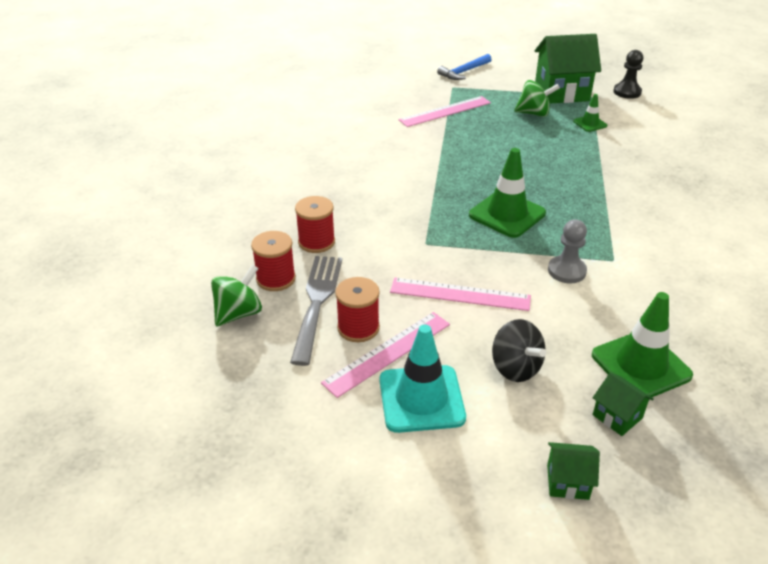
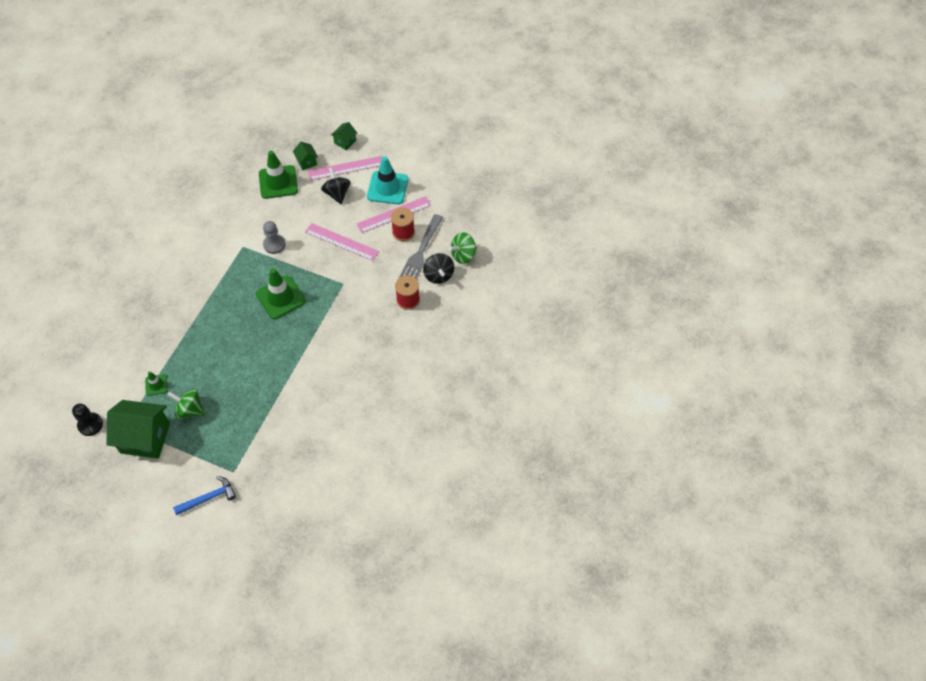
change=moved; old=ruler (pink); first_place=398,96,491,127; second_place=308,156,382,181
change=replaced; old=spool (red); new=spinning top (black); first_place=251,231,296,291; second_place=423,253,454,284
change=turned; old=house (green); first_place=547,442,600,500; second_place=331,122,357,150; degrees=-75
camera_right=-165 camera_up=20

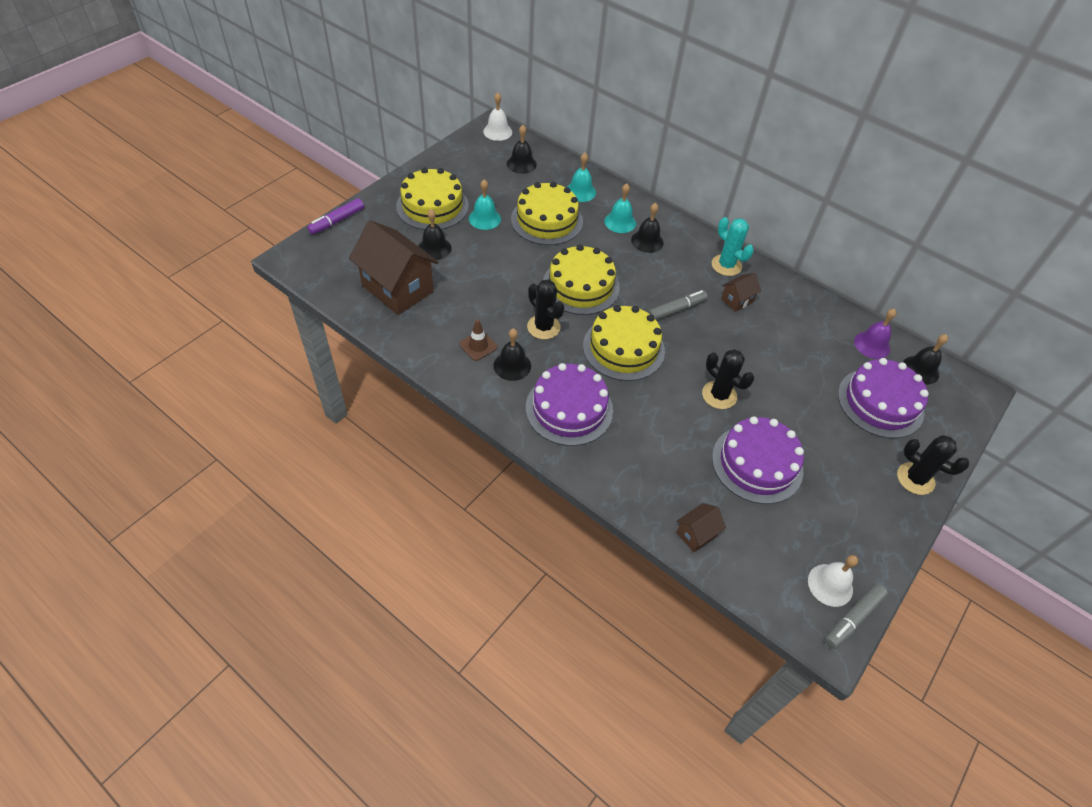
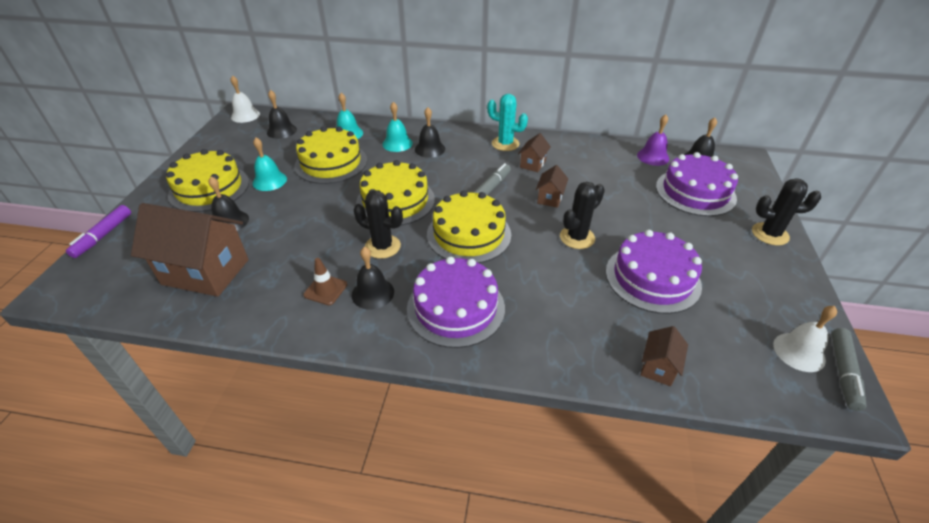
change=added; new=house (brown); second_place=536,165,568,208
change=turned; old=cactus (black); first_place=702,349,754,409; second_place=560,182,605,249; degrees=-60
camera_right=-25 camera_up=-10

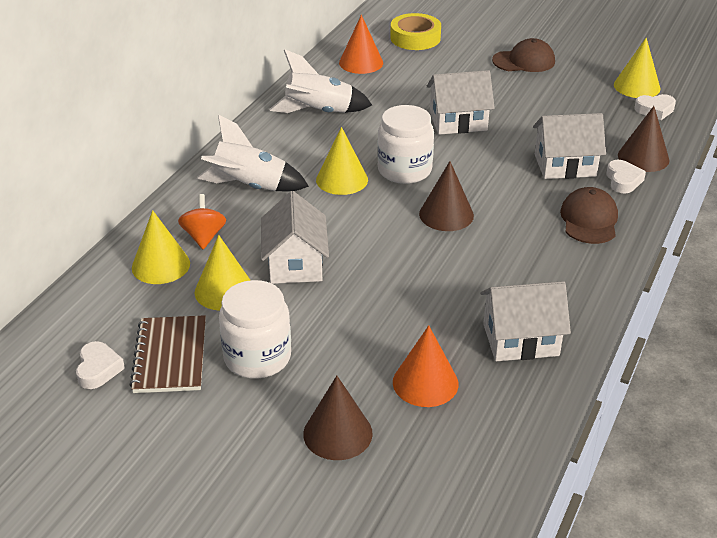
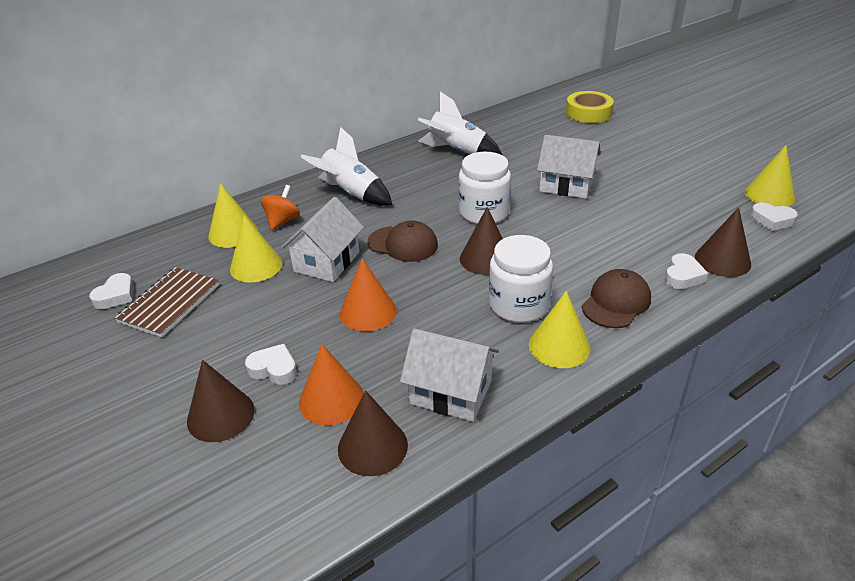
change=removed; old=house (white); first_place=533,113,606,179
change=added; new=heart (white); second_place=245,344,297,385
change=added; new=cone (brown); second_place=338,390,408,476
change=moved; old=jar (white); first_place=219,280,291,379; second_place=489,235,553,323
change=moved; old=cone (yellow); first_place=316,127,368,195; second_place=529,291,591,368
change=moved; old=cone (orange); first_place=339,15,383,74; second_place=340,258,397,332
change=moved; old=cap (brown); first_place=492,38,555,72; second_place=368,220,438,262
camera_right=30 camera_up=0

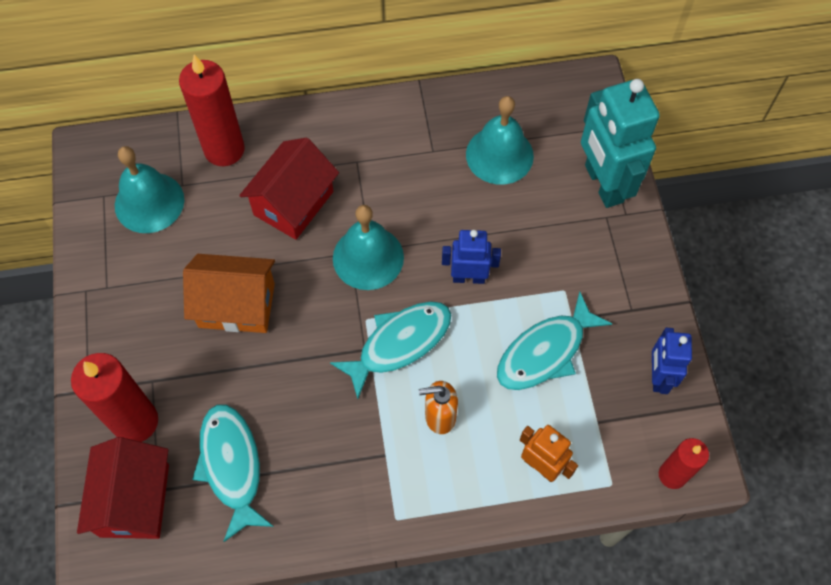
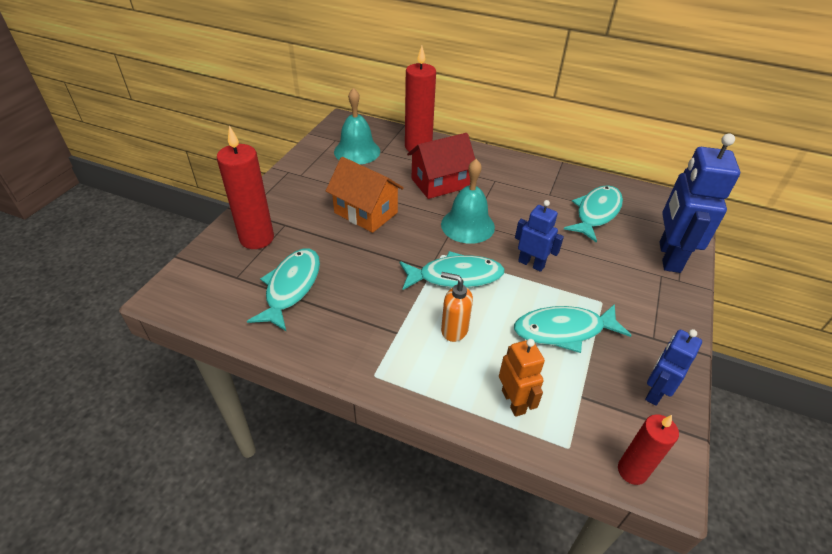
change=removed; old=house (red); first_place=77,437,169,539
change=replaced; old=bell (turquoise); new=fish (turquoise); first_place=466,96,534,185; second_place=564,185,623,243
change=recoloured; old=robot (turquoise); new=robot (blue); first_place=581,79,660,208; second_place=660,133,740,273
camera_right=30 camera_up=-20

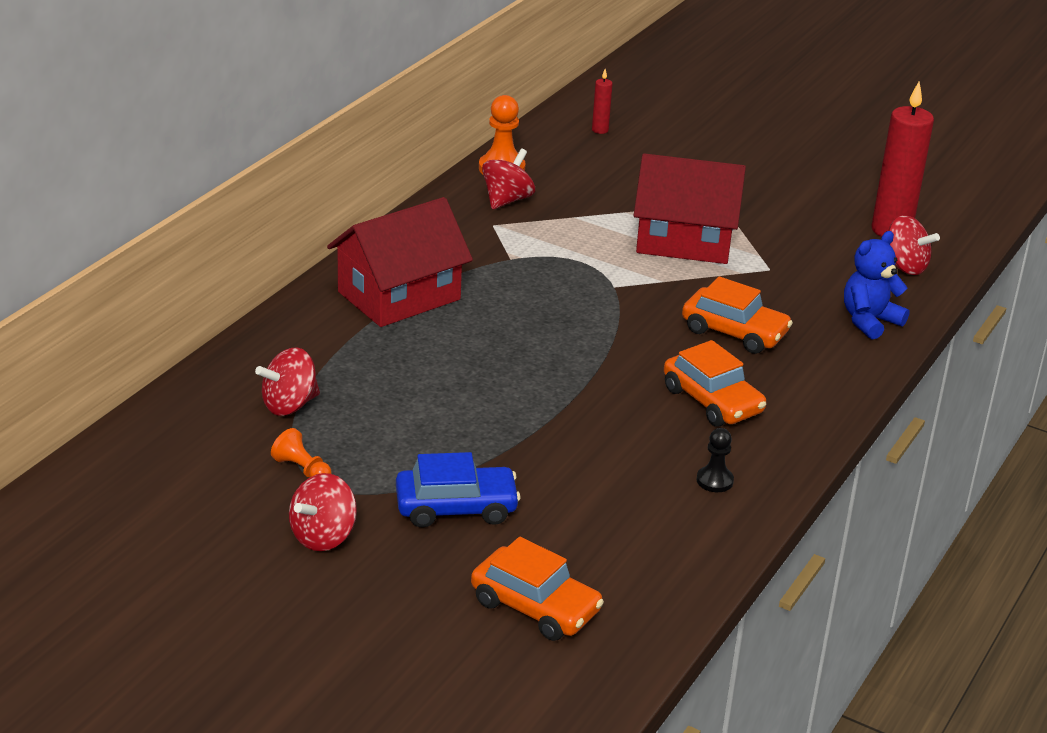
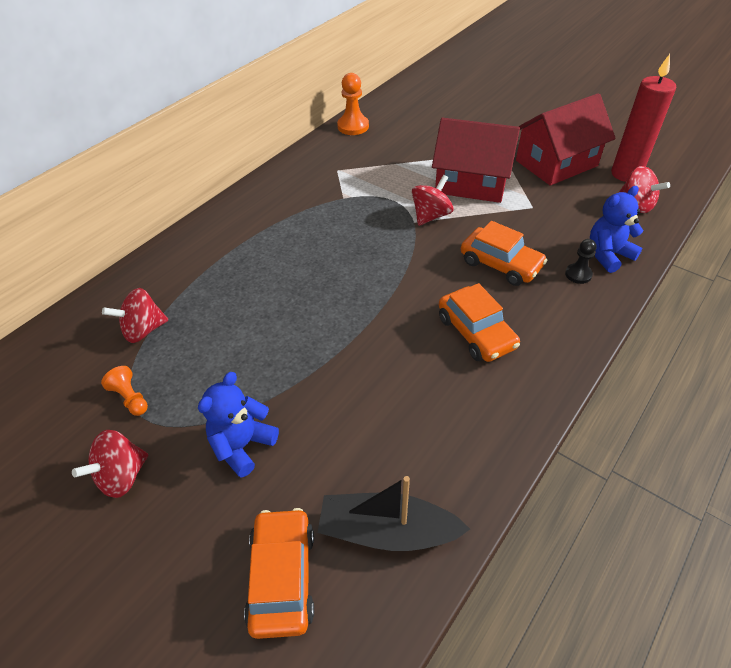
change=removed; old=candle (red); first_place=592,69,613,134
change=added; new=boat (black); second_place=318,476,470,551
change=moved; old=house (red); first_place=327,197,473,327; second_place=516,93,616,186
change=moved; old=spinning top (red); first_place=482,149,535,209; second_place=412,175,454,226
change=moved; old=pawn (black); first_place=697,428,734,492; second_place=565,239,596,284
change=replaced; old=car (blue); new=teddy bear (blue); first_place=396,452,521,528; second_place=198,372,279,478
change=turned; old=car (orange); first_place=471,537,604,641; second_place=244,508,314,639; degrees=-135
camera_right=10 camera_up=15

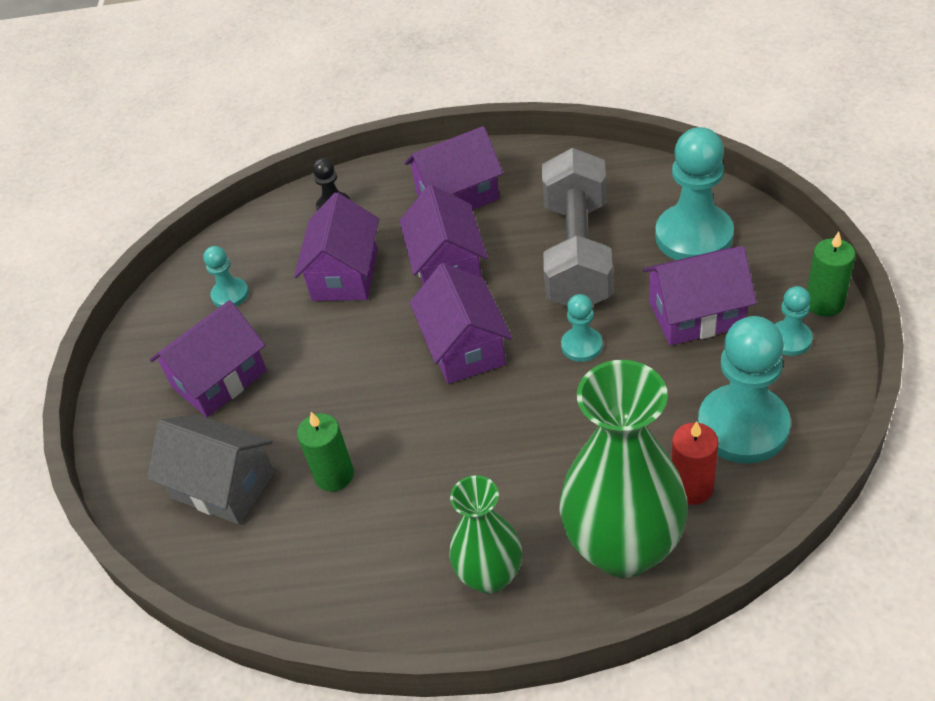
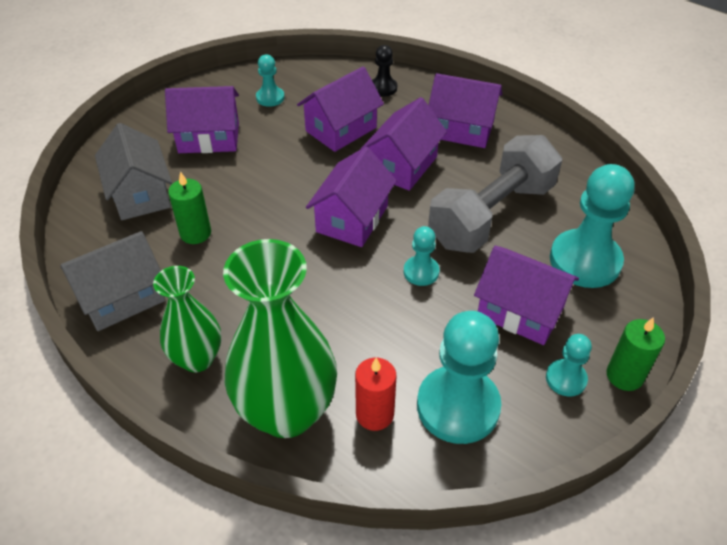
change=added; new=house (grey); second_place=61,231,165,331
camera_right=35 camera_up=0

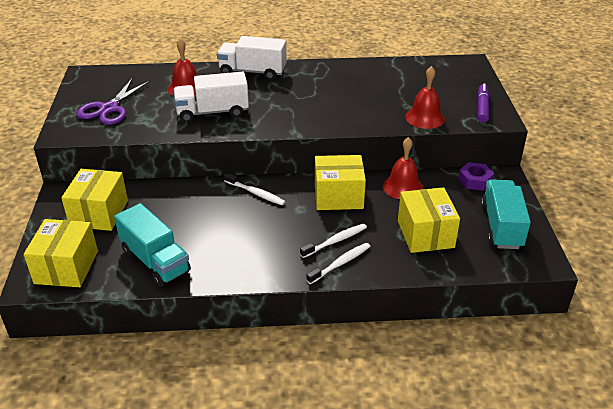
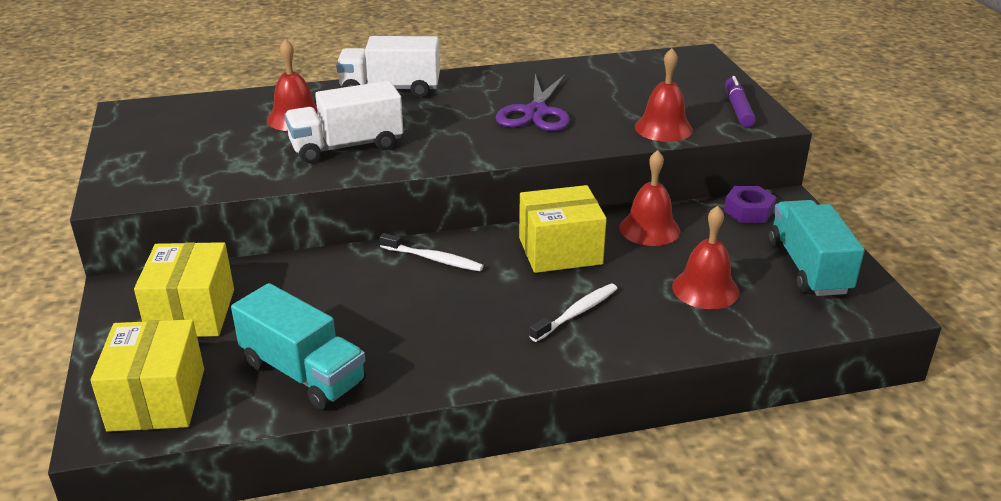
change=removed; old=toothbrush (white); first_place=307,243,371,284
change=moved; old=scissors (purple); first_place=76,78,151,125; second_place=496,74,570,131
change=replaced; old=box (yellow); new=bell (red); first_place=398,187,460,253; second_place=672,206,739,309
camera_right=-10 camera_up=-5

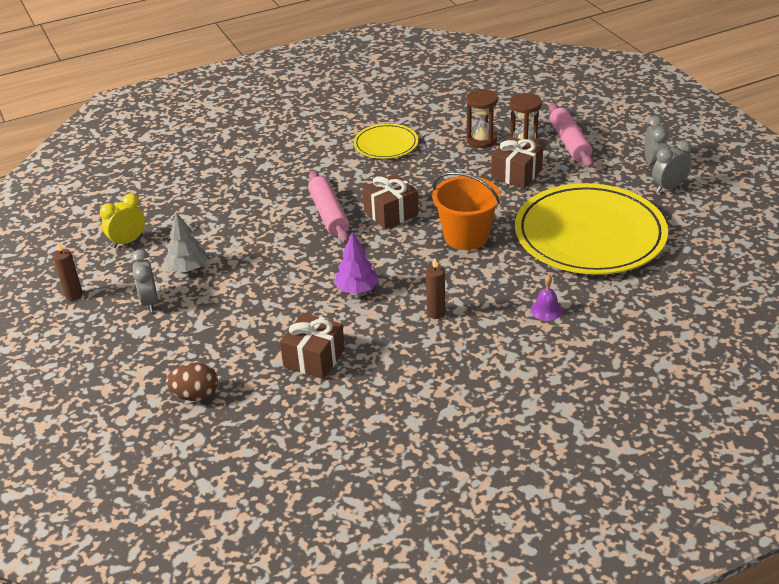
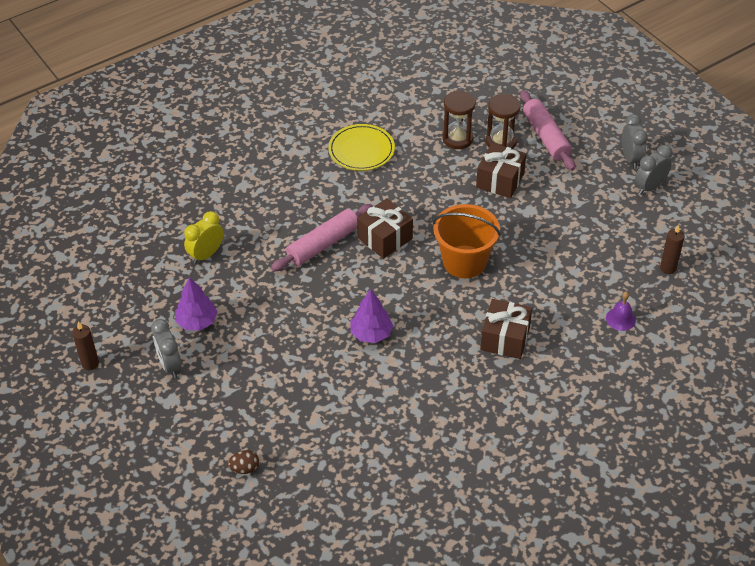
change=removed; old=plate (yellow); first_place=515,183,668,275
change=moved; old=clock (yellow); first_place=100,193,145,248; second_place=184,211,223,264
change=moved; old=gift (brown); first_place=280,313,345,379; second_place=480,299,532,359
change=moved; old=candle (brown); first_place=426,259,445,319; second_place=660,225,685,274
change=moved; old=bell (purple); first_place=531,275,563,321; second_place=606,292,636,331
change=recoloured; old=tree (grey); new=tree (purple); first_place=164,212,208,272; second_place=175,277,218,330
change=turned; old=rolling pin (pink); first_place=308,170,350,244; second_place=271,204,373,271; degrees=75
change=resized; old=egg (brown); first_place=166,363,218,401; second_place=228,450,259,474; factor=0.65
camera_right=-10 camera_up=10

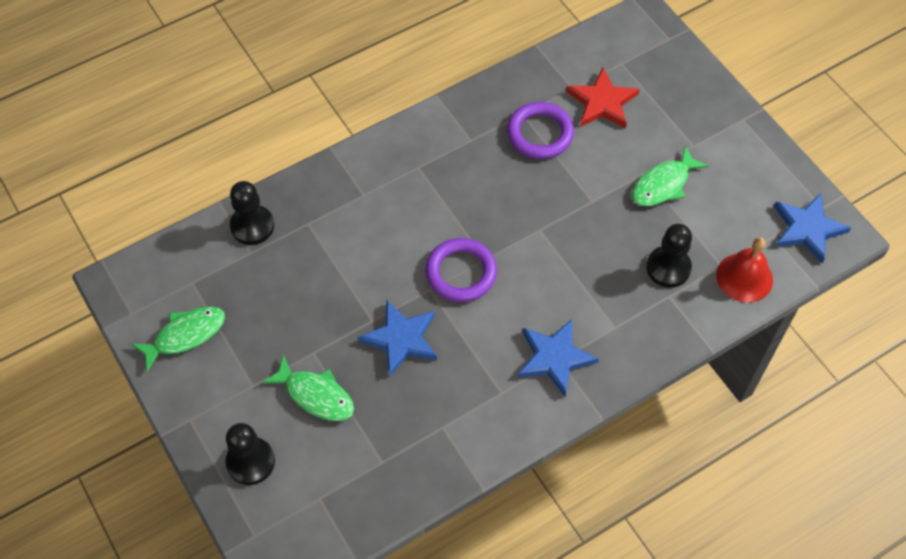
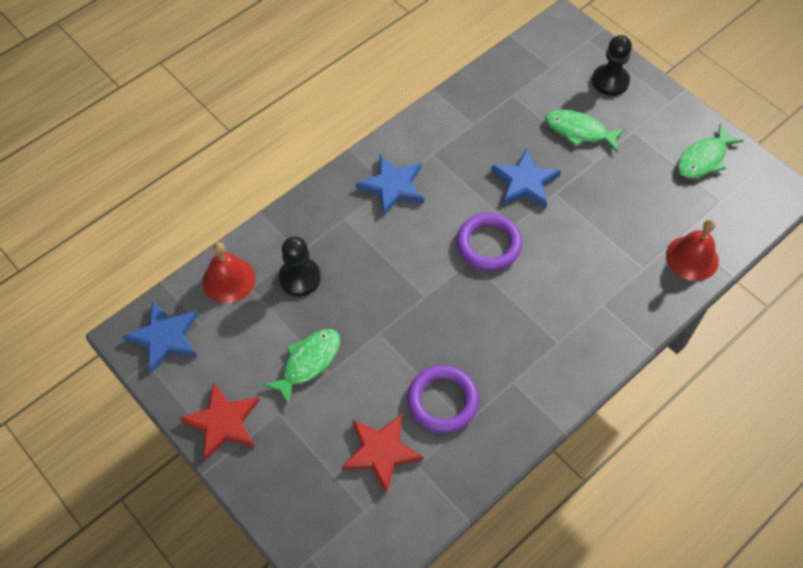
change=added; new=star (red); second_place=180,382,260,461
change=replaced; old=pawn (black); new=bell (red); first_place=230,181,274,245; second_place=666,219,719,281
camera_right=170 camera_up=0

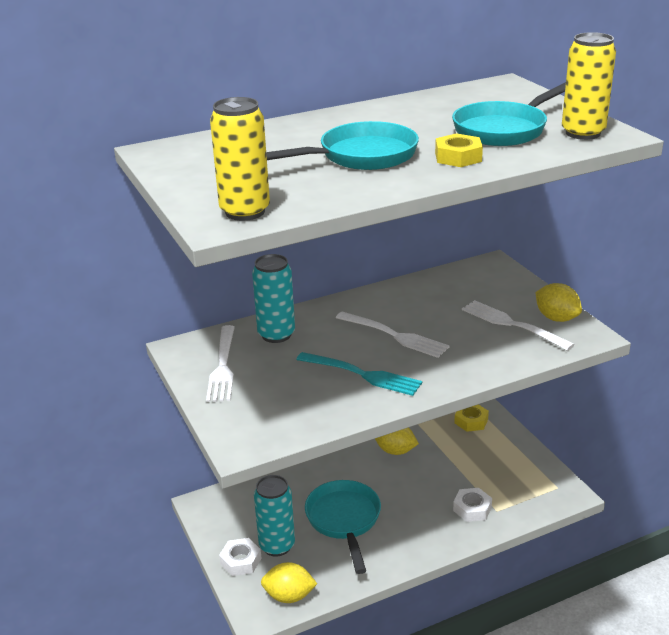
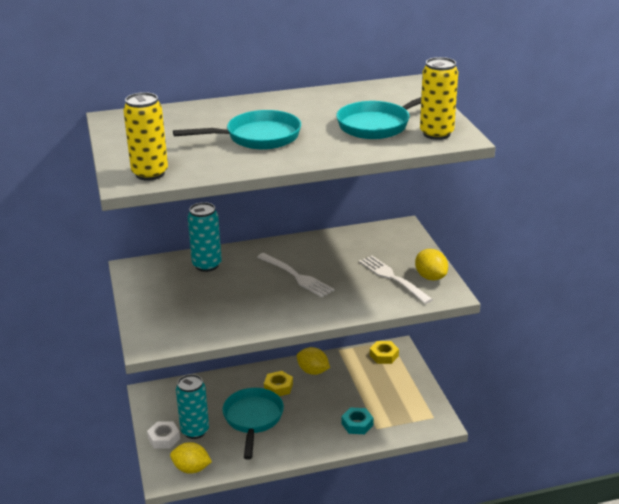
change=removed; old=fork (white); first_place=206,325,235,402
change=removed; old=fork (turquoise); first_place=296,352,422,396
change=moved; old=nut (yellow); first_place=435,133,483,167; second_place=264,371,293,396
change=recoloured; old=nut (white); new=nut (turquoise); first_place=453,488,492,522; second_place=341,407,374,434
camera_right=10 camera_up=0

